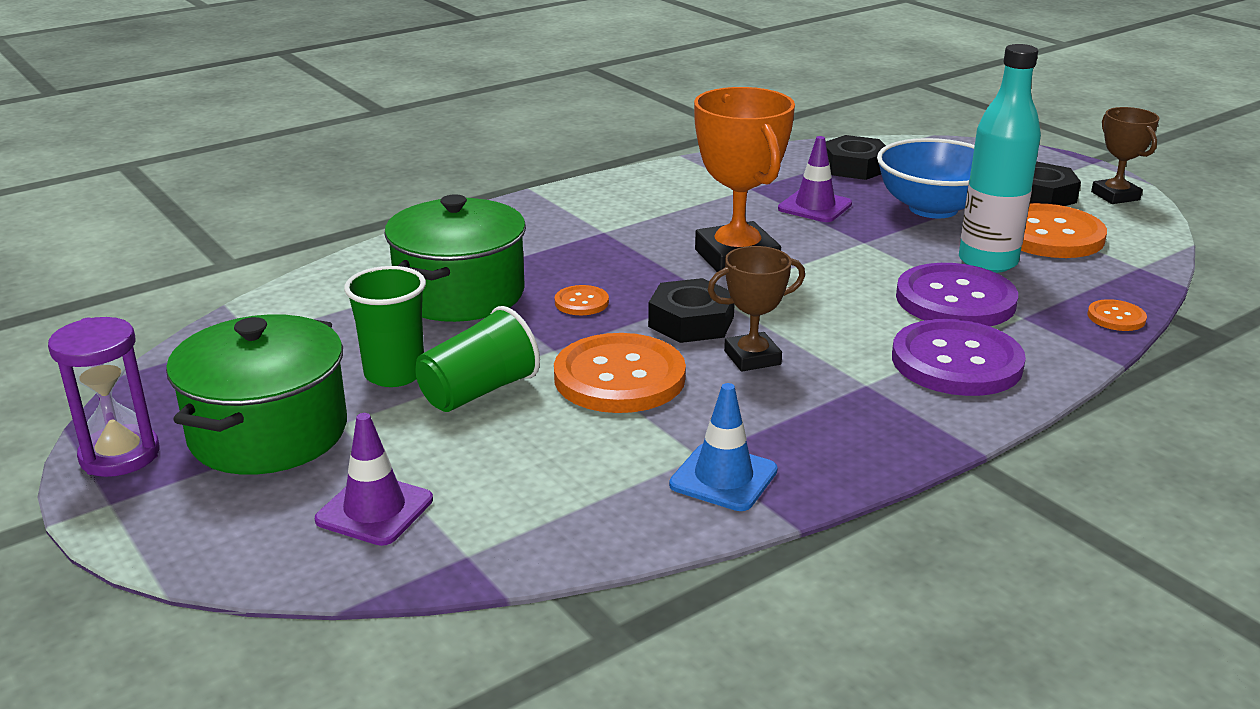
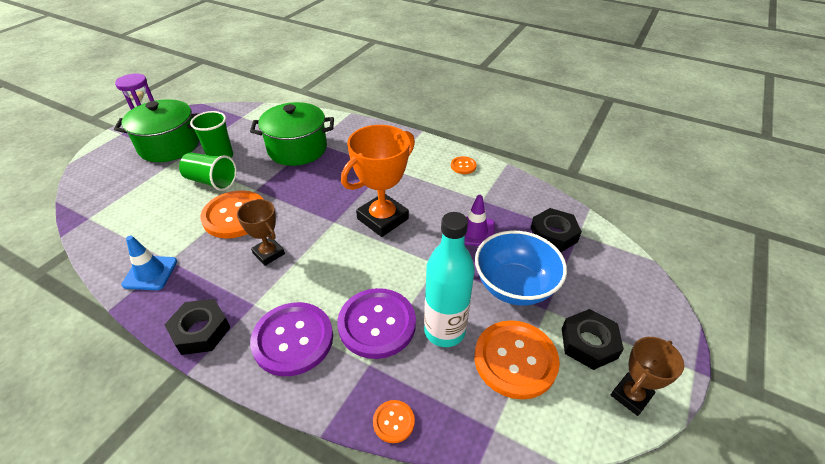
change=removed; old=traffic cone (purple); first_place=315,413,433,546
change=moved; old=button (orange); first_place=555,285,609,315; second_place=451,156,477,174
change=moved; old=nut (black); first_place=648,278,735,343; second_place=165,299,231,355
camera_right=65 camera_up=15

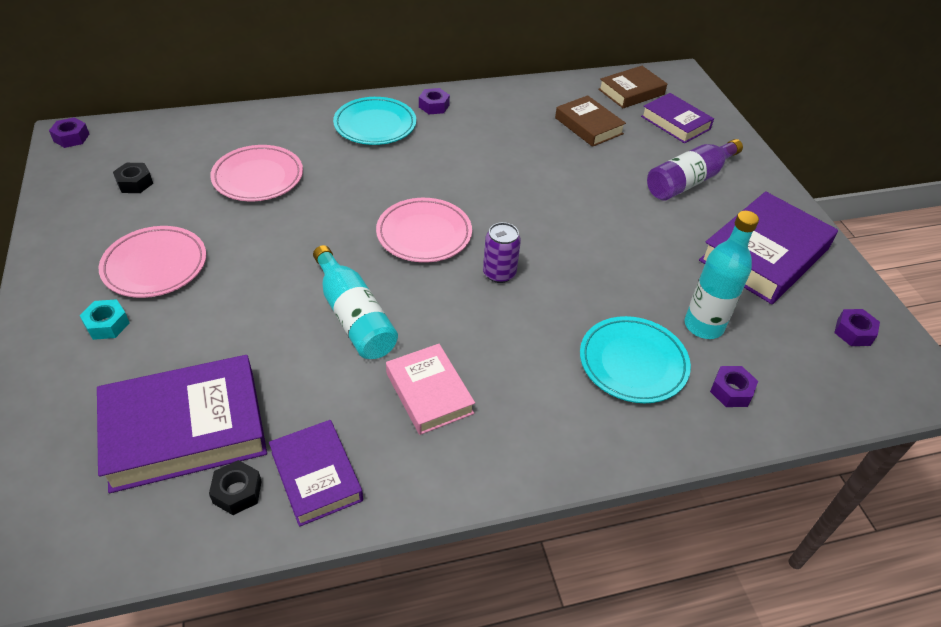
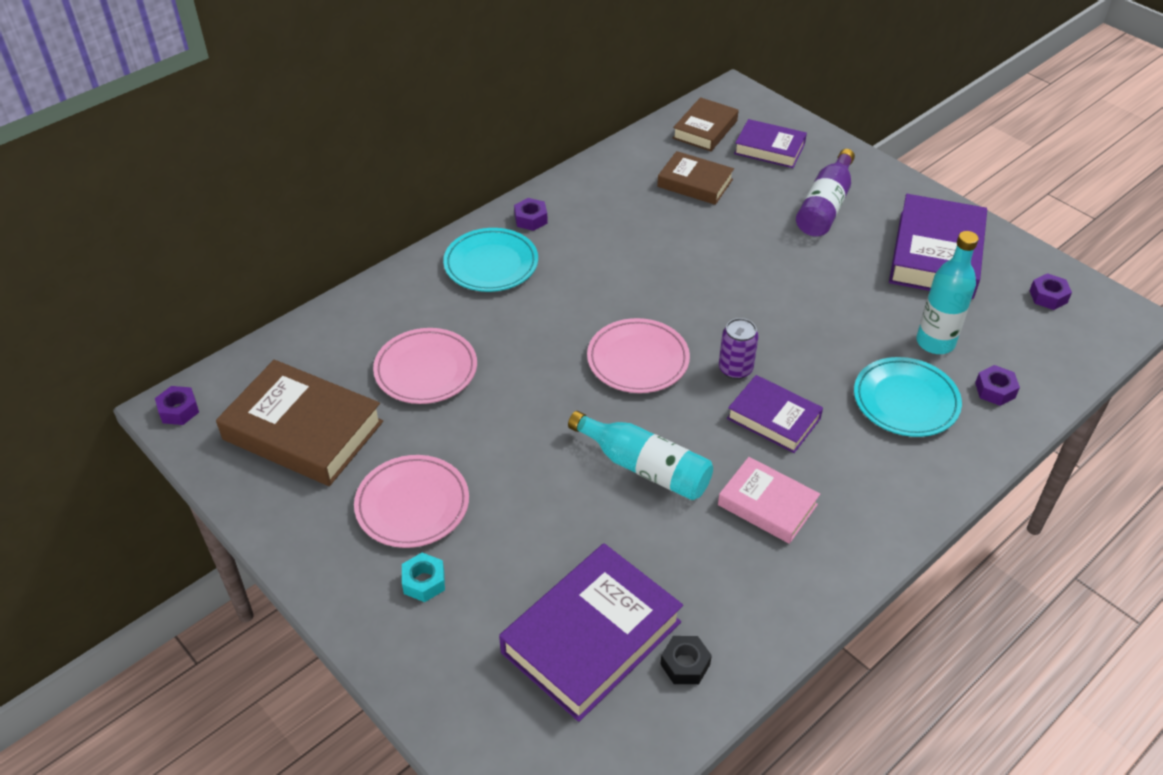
change=moved; old=book (purple); first_place=269,420,363,527; second_place=727,375,823,453
change=replaced; old=nut (black); new=book (brown); first_place=113,163,153,193; second_place=216,360,383,486
camera_right=-25 camera_up=0

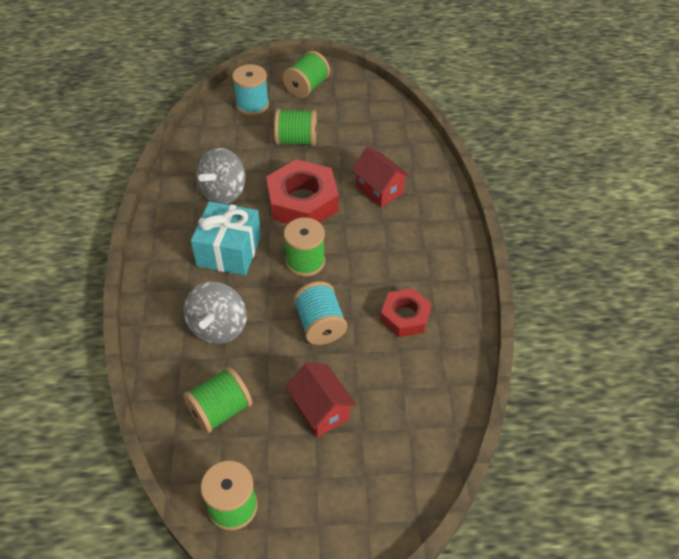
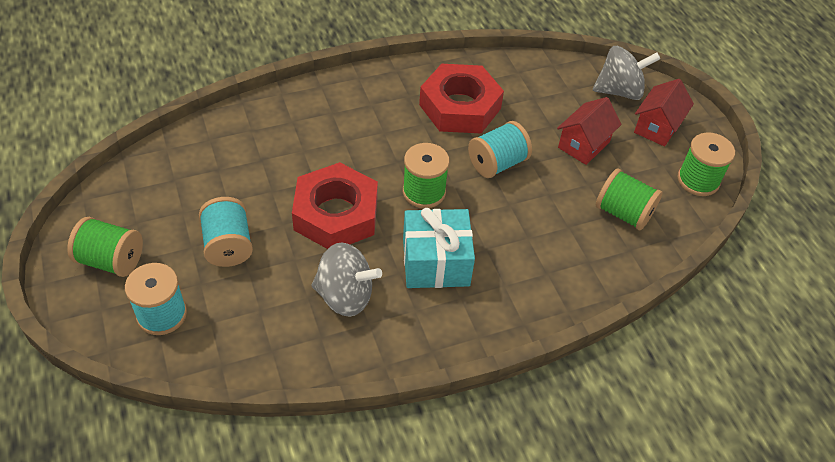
change=moved; old=spinning top (grey); first_place=183,282,247,344; second_place=593,46,660,100
change=moved; old=house (red); first_place=352,146,410,207; second_place=634,79,694,147
change=recoloured; old=spool (green); new=spool (turquoise); first_place=274,109,317,146; second_place=199,197,253,267
change=resized; old=nut (red); first_place=380,288,432,337; second_place=419,64,504,133; factor=1.66
camera_right=-110 camera_up=0

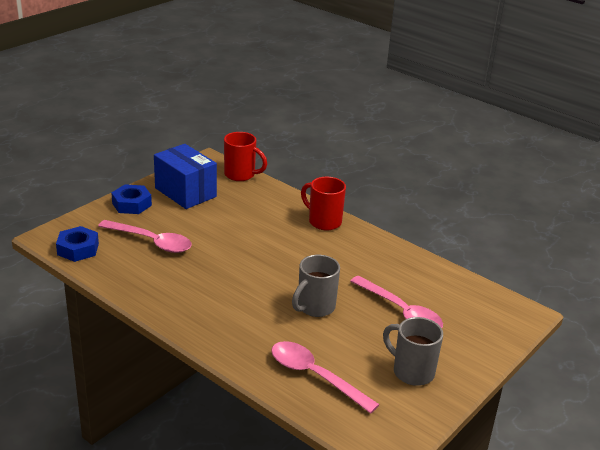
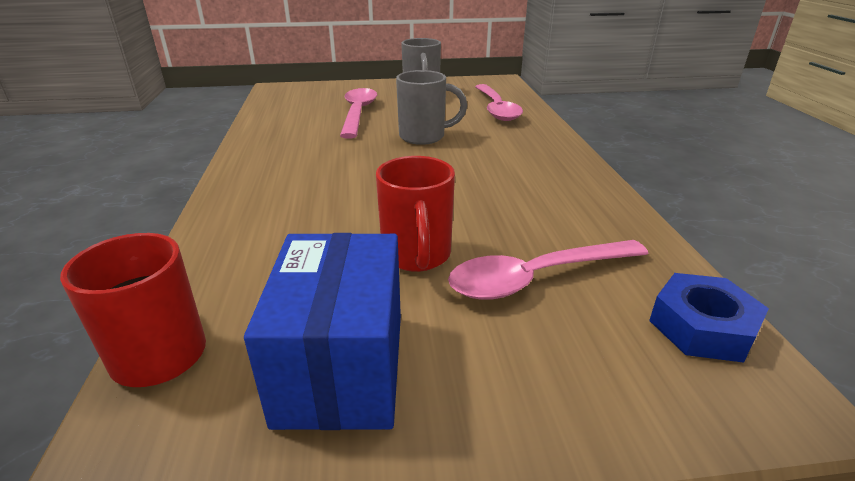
change=removed; old=nut (blue); first_place=111,184,152,214
change=moved; old=mug (red); first_place=301,177,346,230; second_place=376,156,455,272
change=turned; old=spoon (pink); first_place=98,220,192,253; second_place=448,240,649,300; degrees=-90
camera_right=-135 camera_up=0

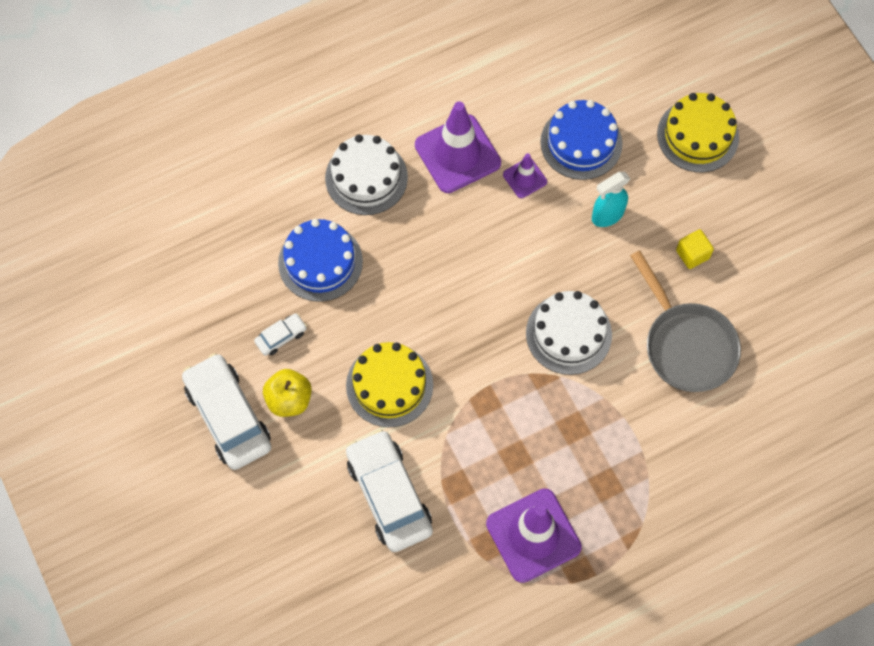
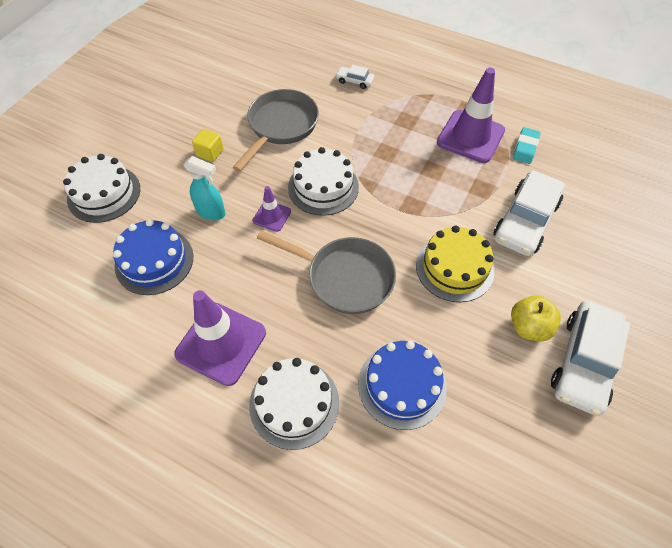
change=added; new=pan (grey); second_place=257,230,396,314
change=added; new=eraser (turquoise); second_place=513,127,540,164
change=moved; old=car (white); first_place=254,313,307,356; second_place=336,64,374,89
change=moved; old=traffic cone (purple); first_place=503,153,547,198; second_place=253,186,291,232
change=recoloured; old=cake (yellow); new=cake (white); first_place=657,93,739,172; second_place=63,154,140,223
camera_right=-125 camera_up=-10

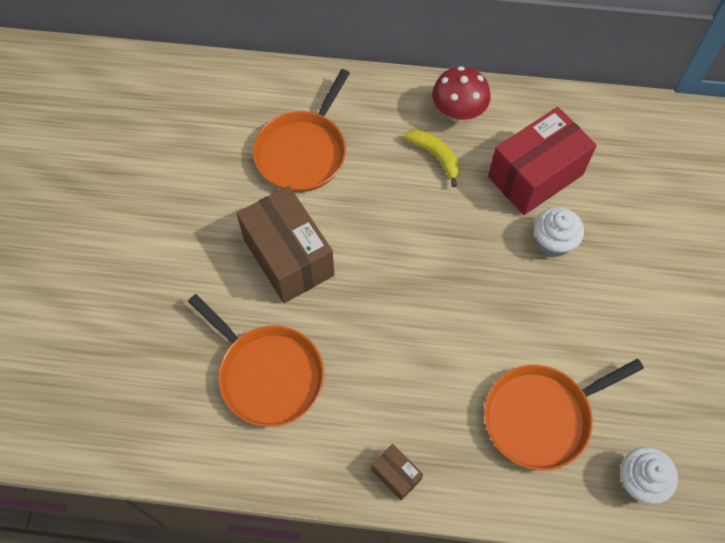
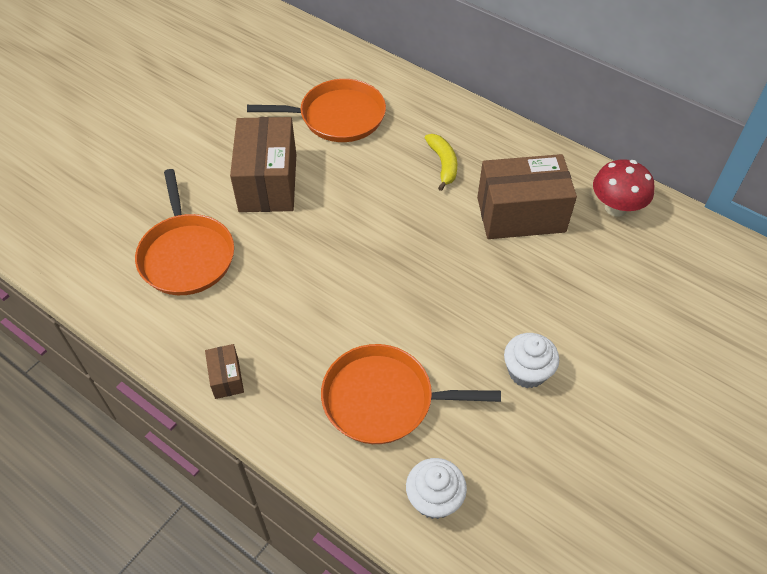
change=moved; old=mushroom (red); first_place=432,66,491,122; second_place=593,159,655,217
change=moved; old=cupcake (white); first_place=534,207,584,257; second_place=504,333,559,388
change=recoloured; old=box (red); new=box (brown); first_place=488,107,597,215; second_place=477,154,577,239
change=turned; old=pan (orange); first_place=253,69,350,192; second_place=247,79,386,142; degrees=-150
camera_right=30 camera_up=-10

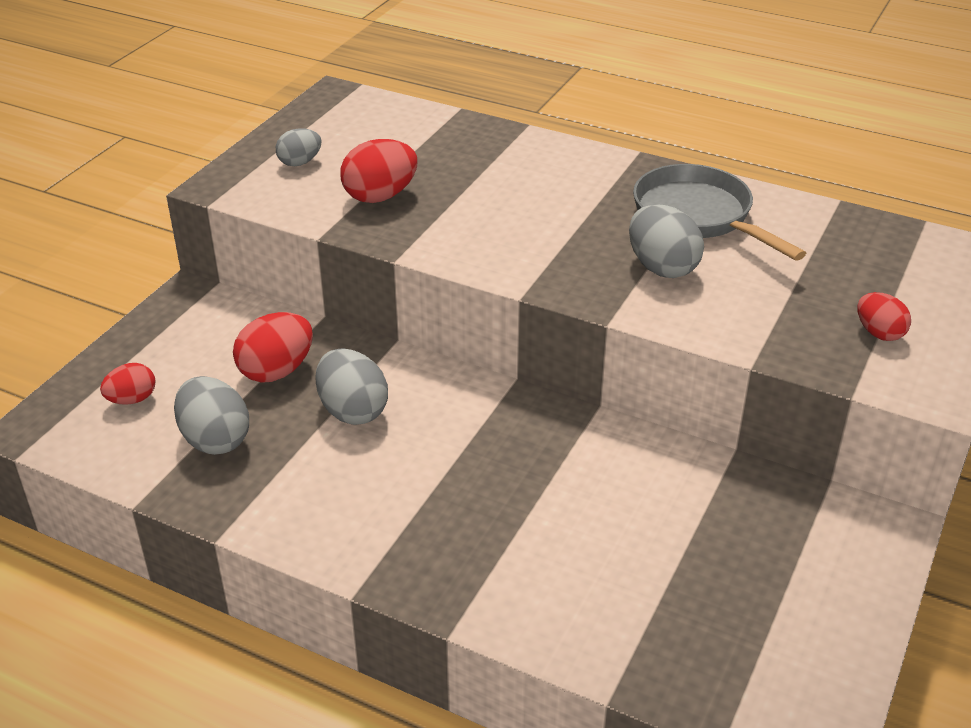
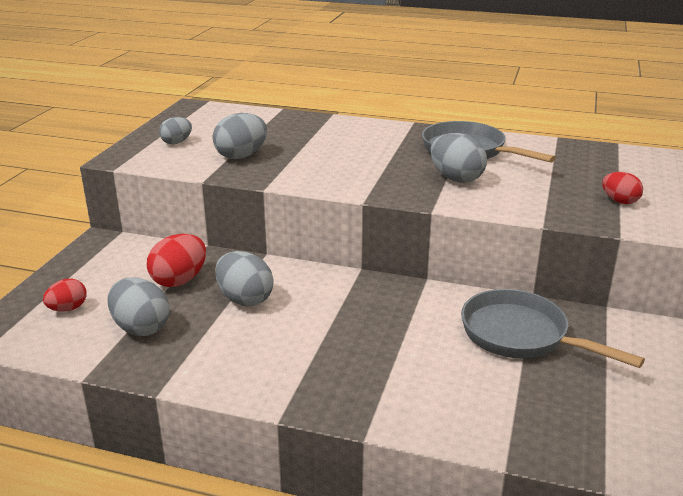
change=added; new=pan (grey); second_place=461,289,645,368
change=recoloured; old=egg (red); new=egg (grey); first_place=340,139,418,203; second_place=213,113,267,159
camera_right=-10 camera_up=-10

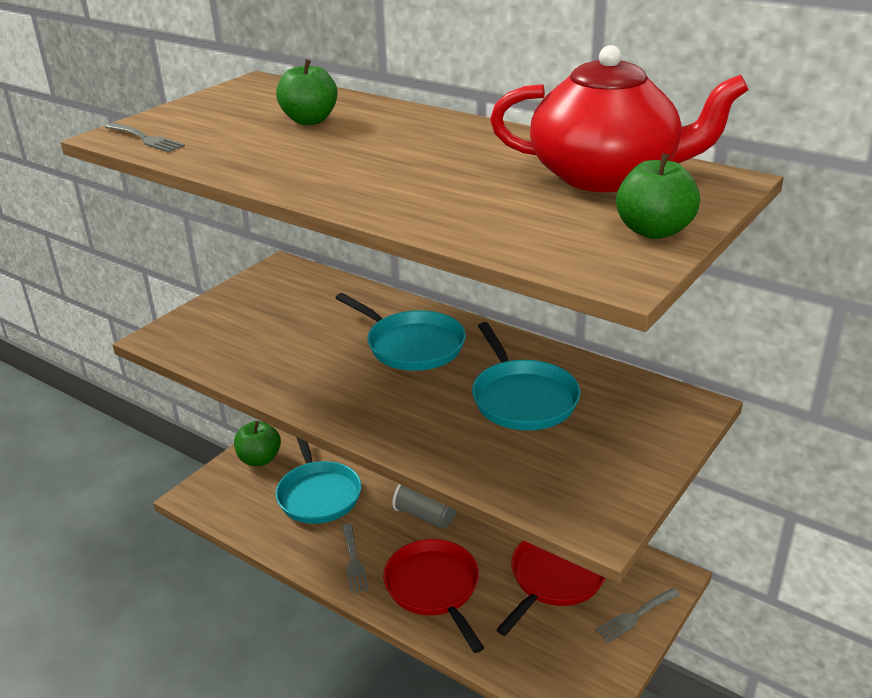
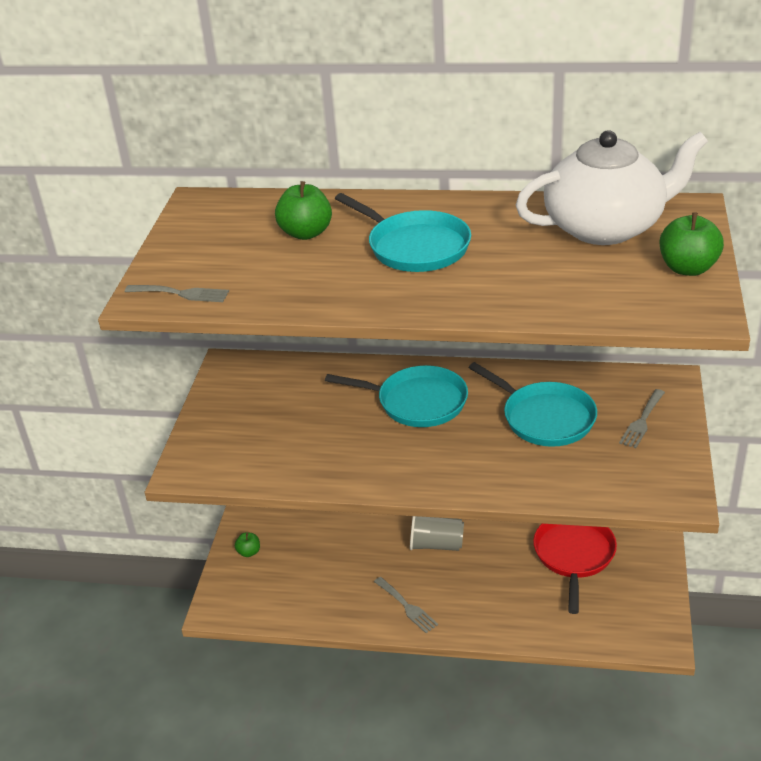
change=removed; old=pan (red); first_place=383,539,484,653
change=moved; old=pan (turquoise); first_place=276,437,361,524; second_place=335,193,471,272
change=moved; old=fork (grey); first_place=595,588,680,643; second_place=619,389,665,448
change=recoloured; old=teapot (red); new=teapot (white); first_place=490,45,748,192; second_place=516,130,708,245
change=resized; old=apple (green); first_place=234,421,281,466; second_place=235,532,260,557; factor=0.56
camera_right=-25 camera_up=5

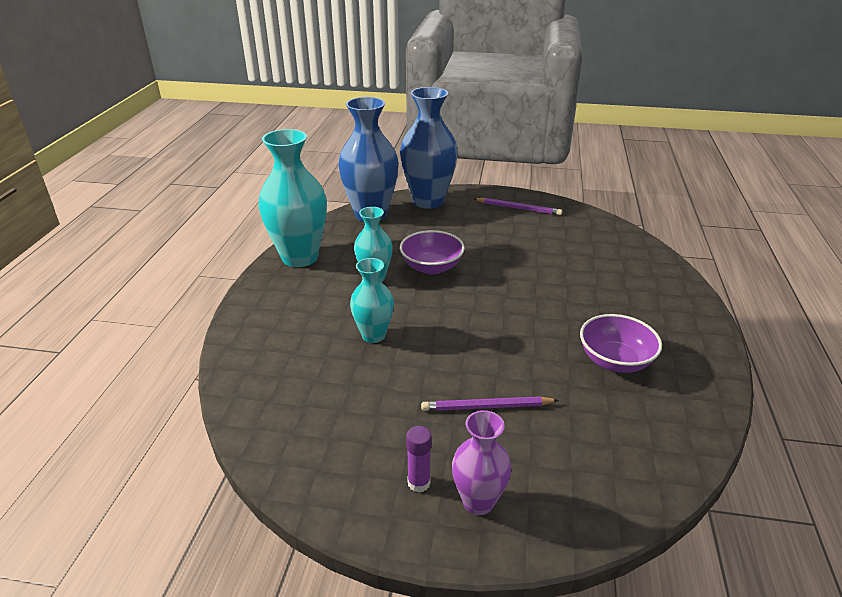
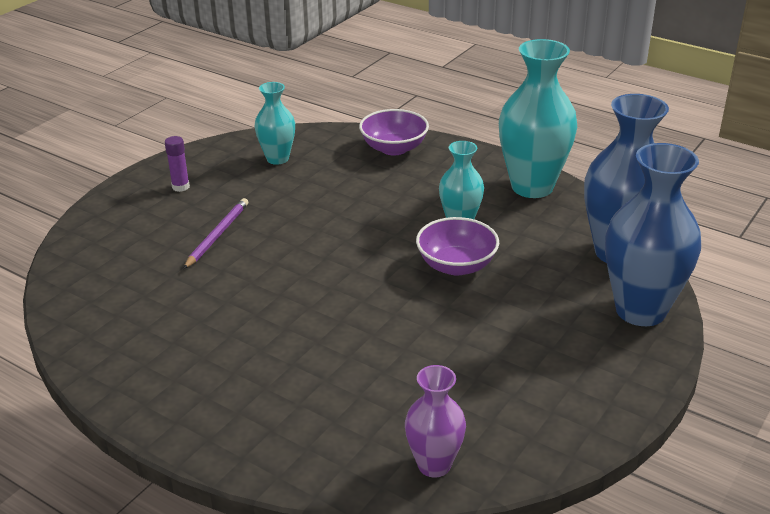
change=removed; old=pencil (purple); first_place=474,198,562,215
change=moved; old=vase (turquoise); first_place=350,258,394,343; second_place=255,82,295,165
change=moved; old=vase (purple); first_place=452,410,511,515; second_place=405,365,466,478
change=moved; old=bowl (purple); first_place=580,314,662,373; second_place=359,109,429,155
camera_right=115 camera_up=0

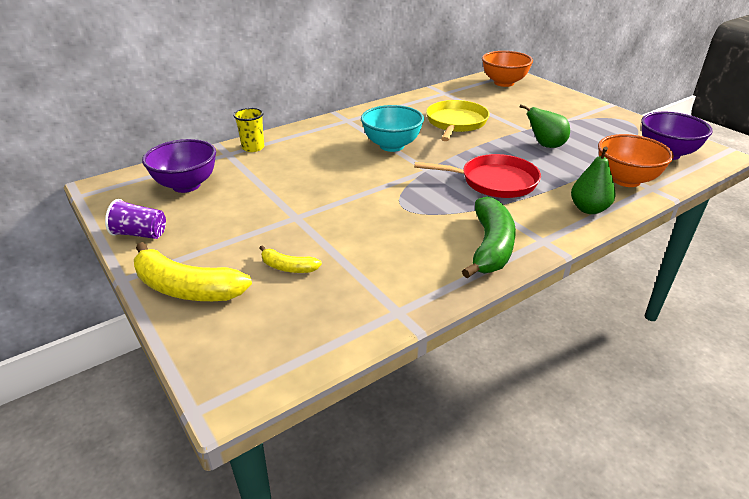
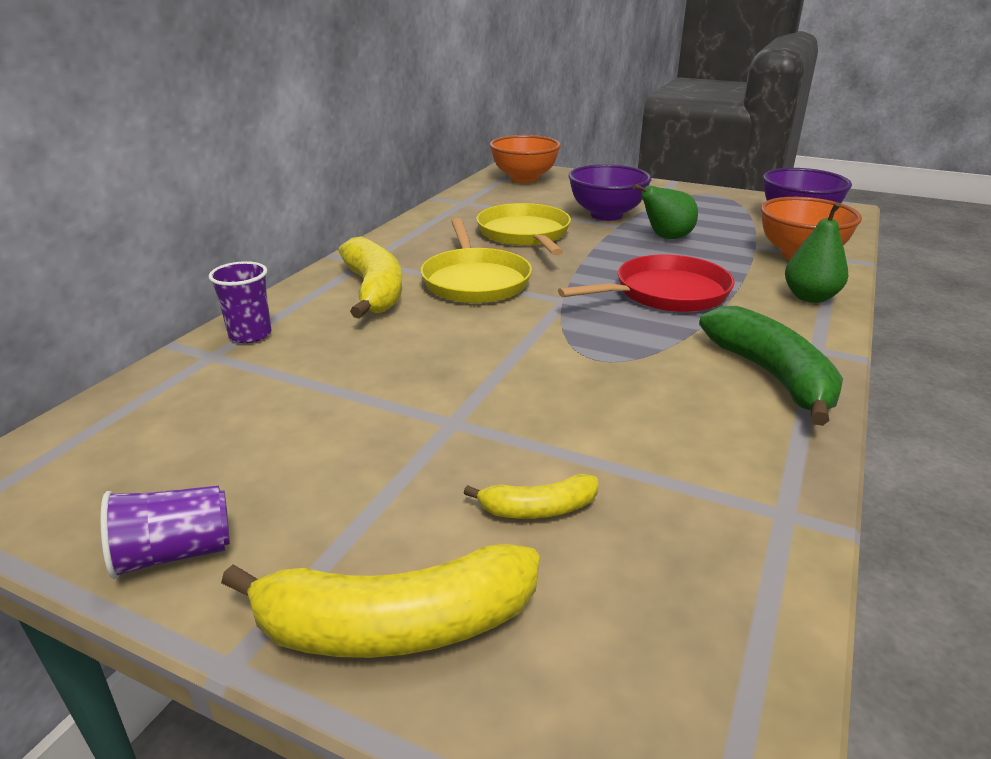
change=added; new=banana (yellow); second_place=338,236,402,319
change=moved; old=bowl (purple); first_place=142,139,216,193; second_place=568,164,652,221
change=replaced; old=bowl (turquoise); new=pan (yellow); first_place=361,105,424,152; second_place=420,218,532,303
change=recoloured; old=cup (yellow); new=cup (purple); first_place=233,108,264,152; second_place=209,261,271,343
camera_right=-30 camera_up=-5

